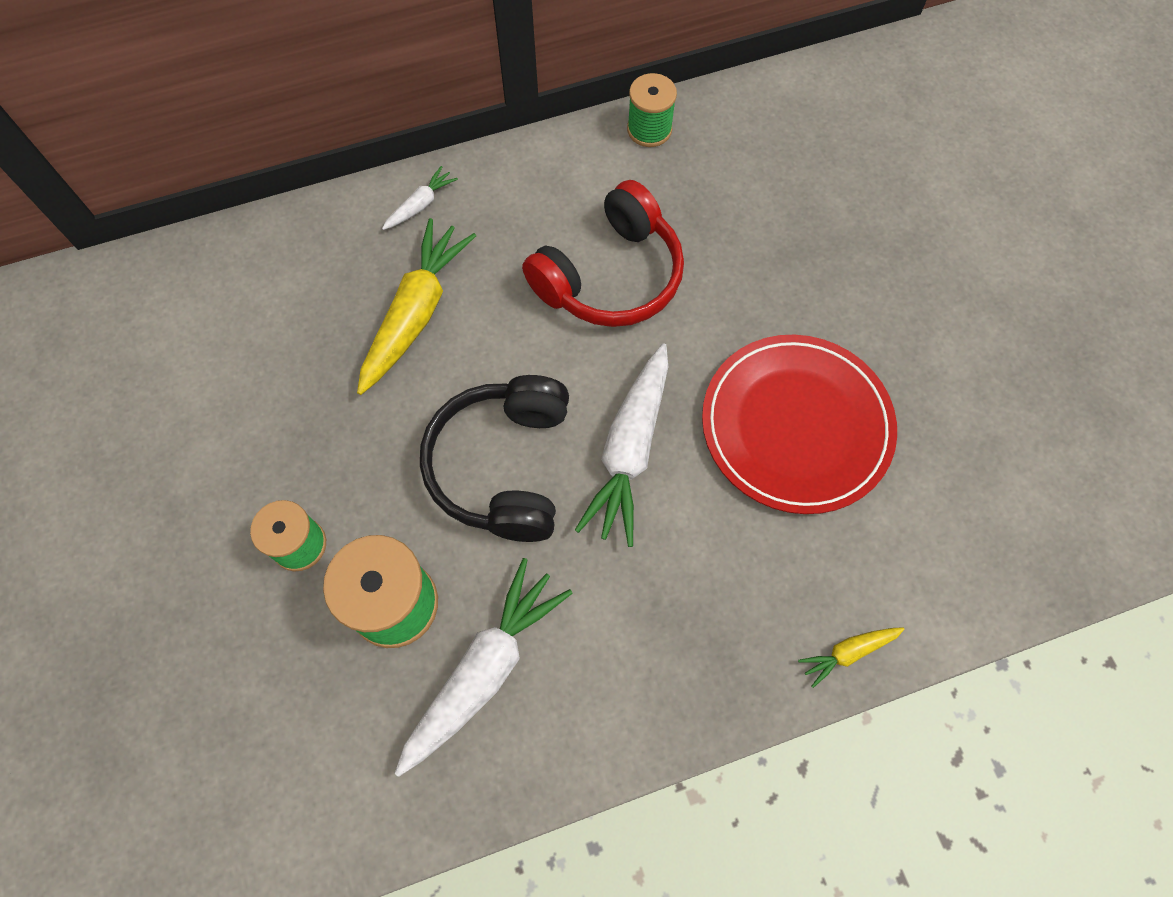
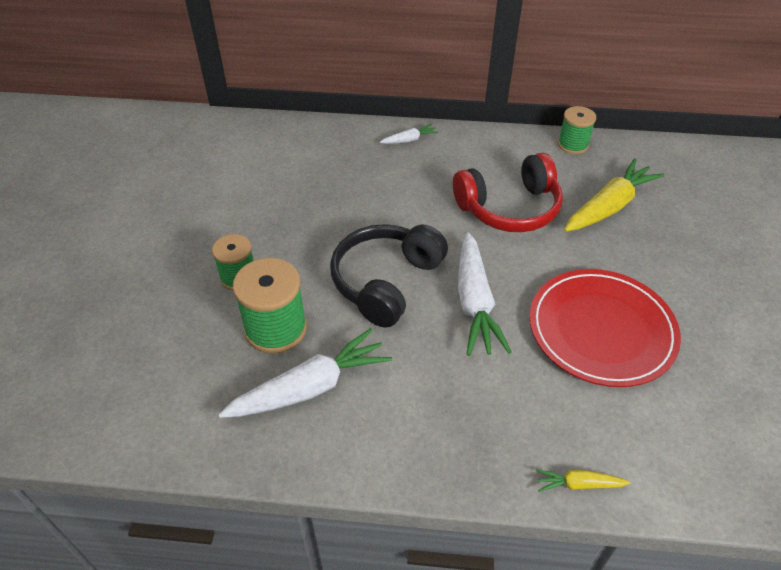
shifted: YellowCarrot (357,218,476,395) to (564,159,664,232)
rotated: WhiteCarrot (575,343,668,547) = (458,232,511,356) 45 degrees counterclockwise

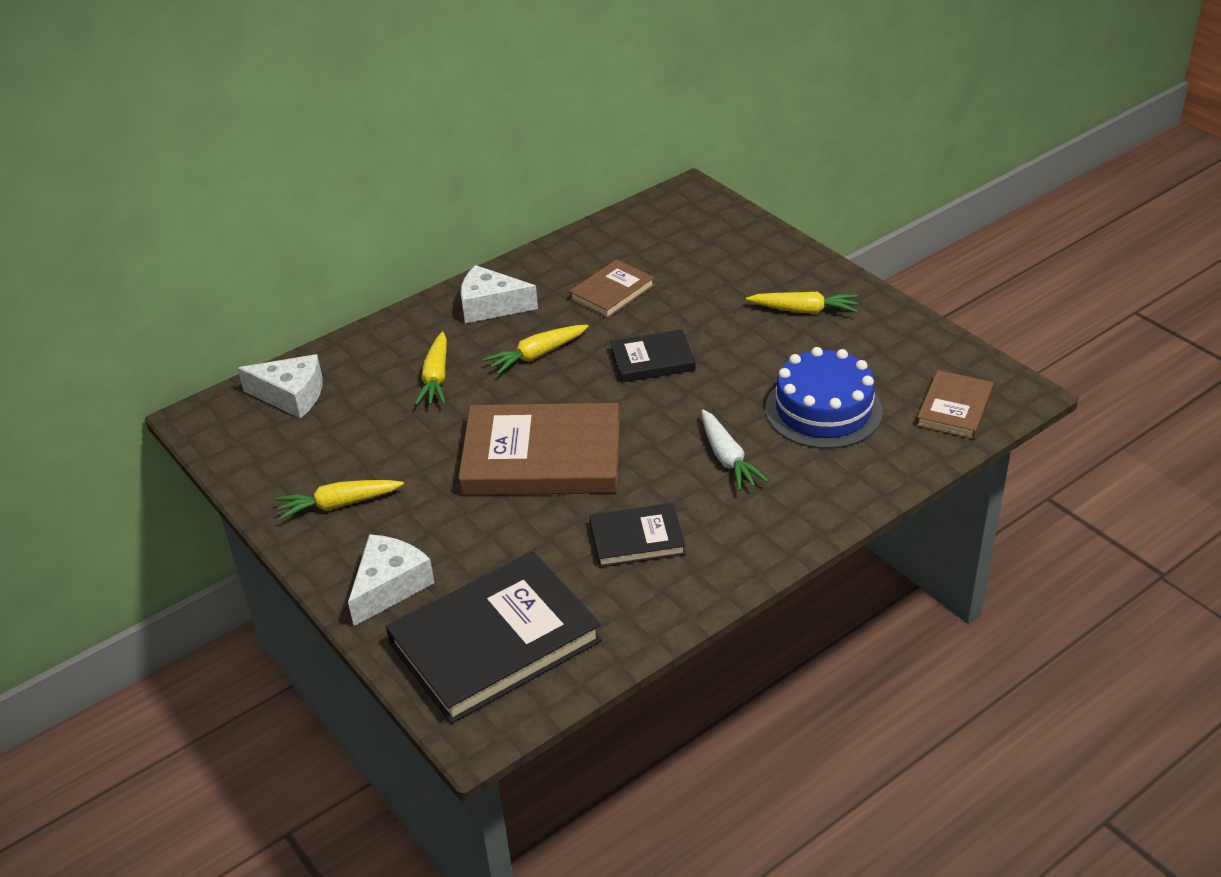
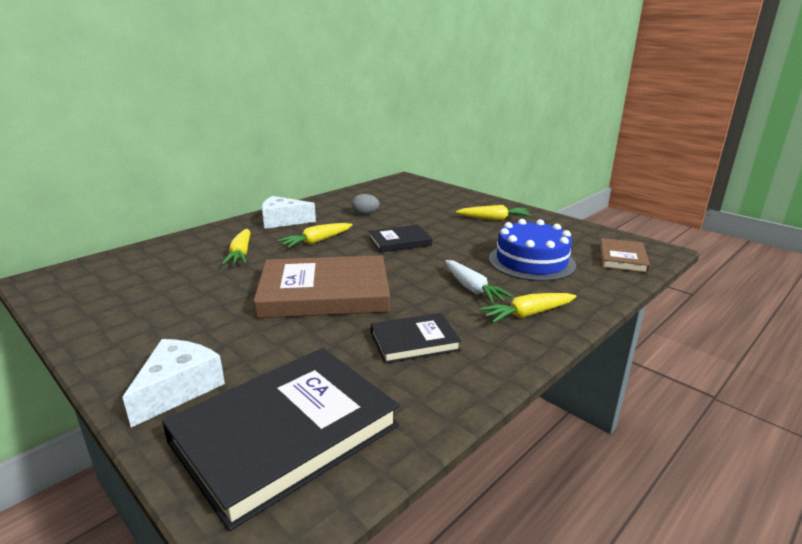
gone: WhiteCheese (238,354,323,419)
shifted: YellowCarrot (275,480,404,520) to (479,293,577,323)
swapped: BrownBook (569,259,655,318) to GreyEgg (352,194,379,215)

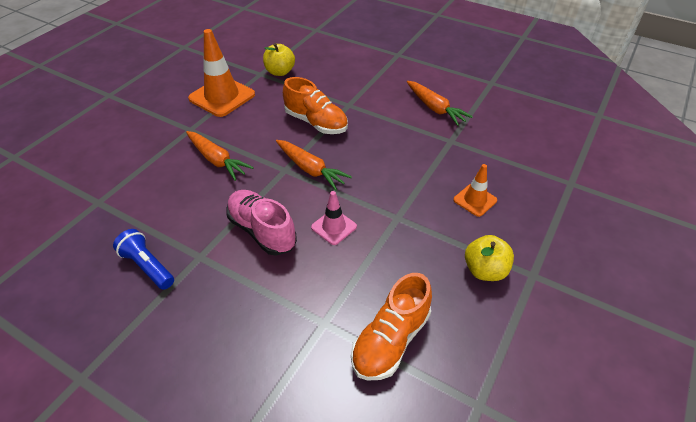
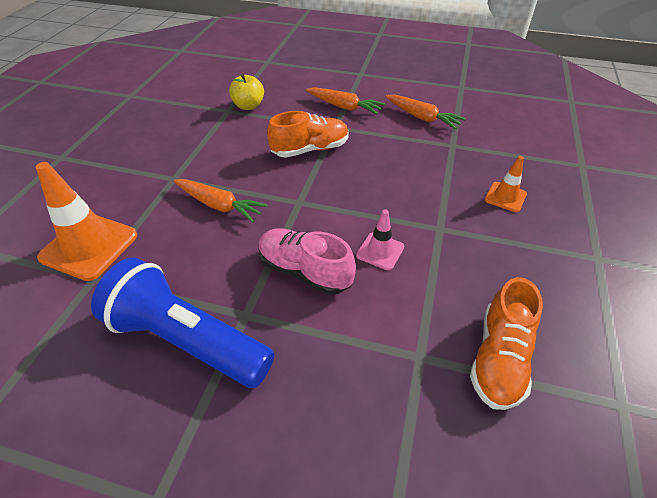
gone: YellowApple (465,235,514,281)
shifted: OrangeTrafficCone (188,29,255,117) to (36,162,137,281); OrangeCarrot (276,140,352,190) to (306,87,385,115)
rotated: OrangeShoe (283,77,348,134) = (267,111,349,158) 45 degrees counterclockwise
scaled: BlueFlashlight (113,229,174,290) = (91,258,274,388) x1.97

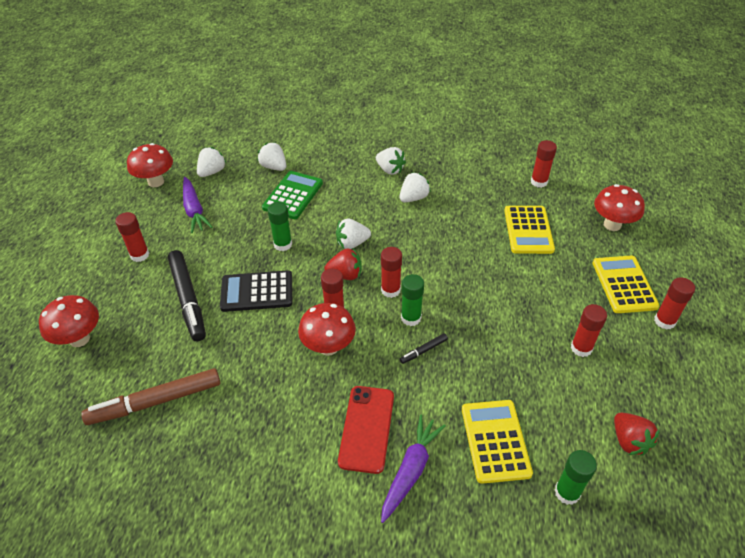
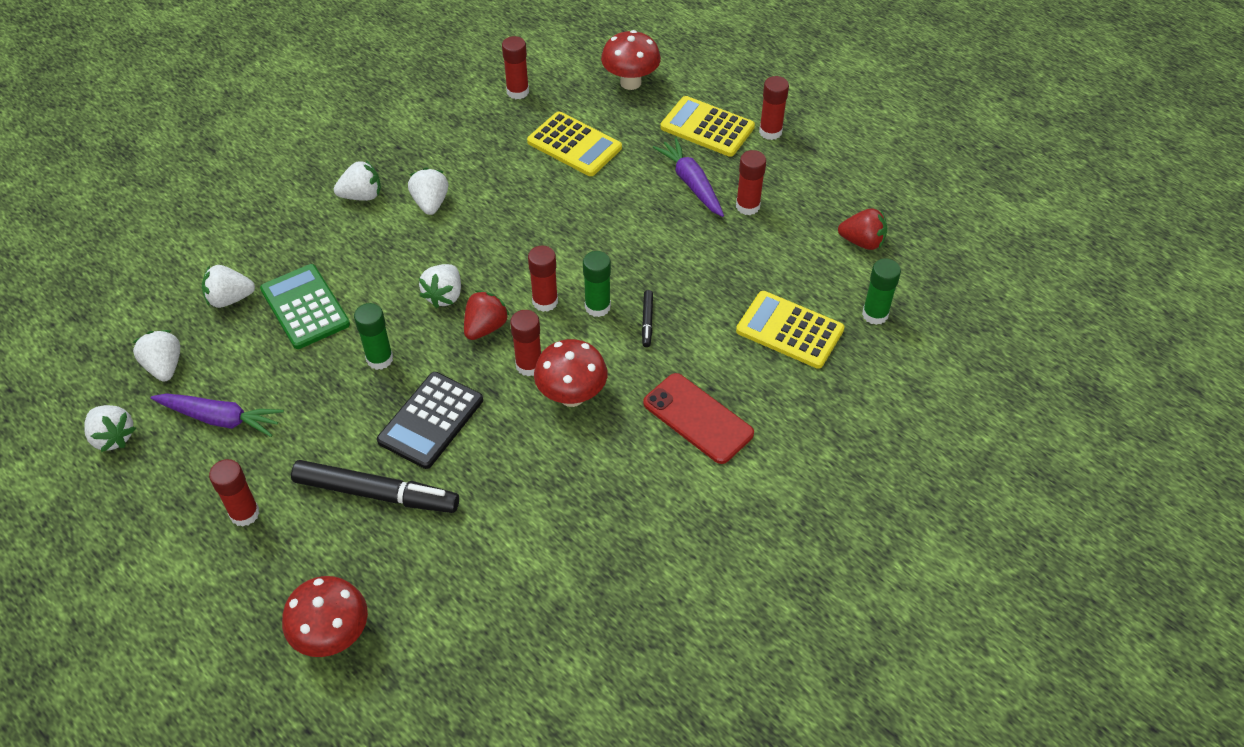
gone: BrownMarker (81,368,221,425)
shifted: PurpleCarrot (381,415,446,523) to (653,138,724,217)
swapped: RedMushroom (127,143,173,187) to WhiteStrawberry (84,405,136,452)

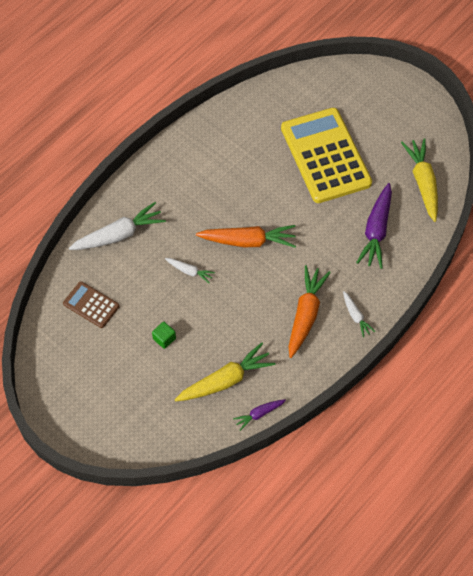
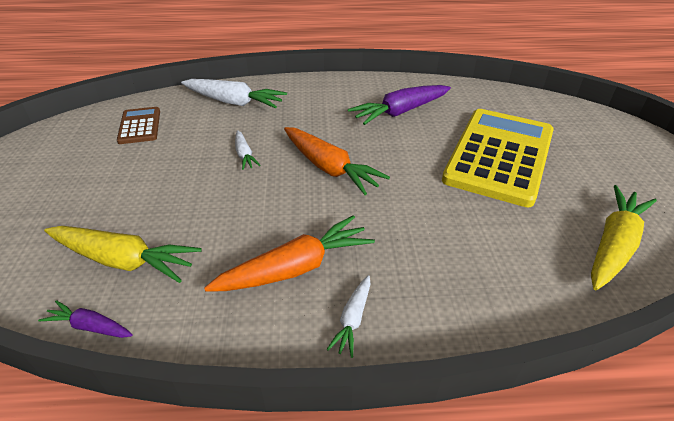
gone: GreenCube (152,322,176,349)
shifted: PurpleCarrot (356,183,392,269) to (348,85,451,125)

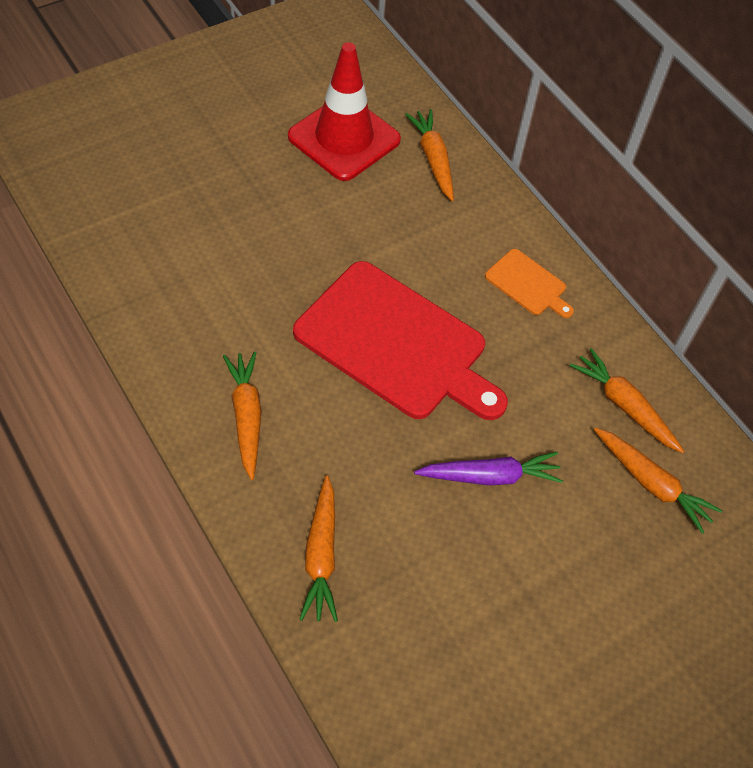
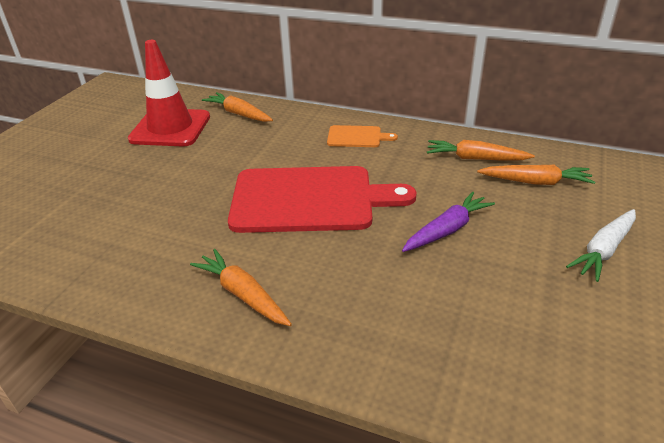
gone: OrangeCarrot (299,475,338,622)
new: WhiteCarrot (566,209,636,282)

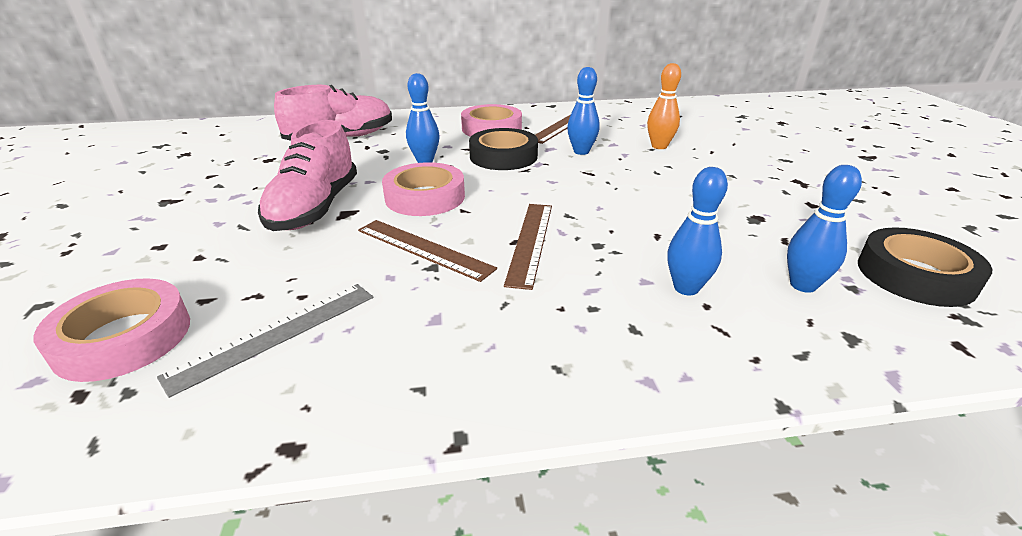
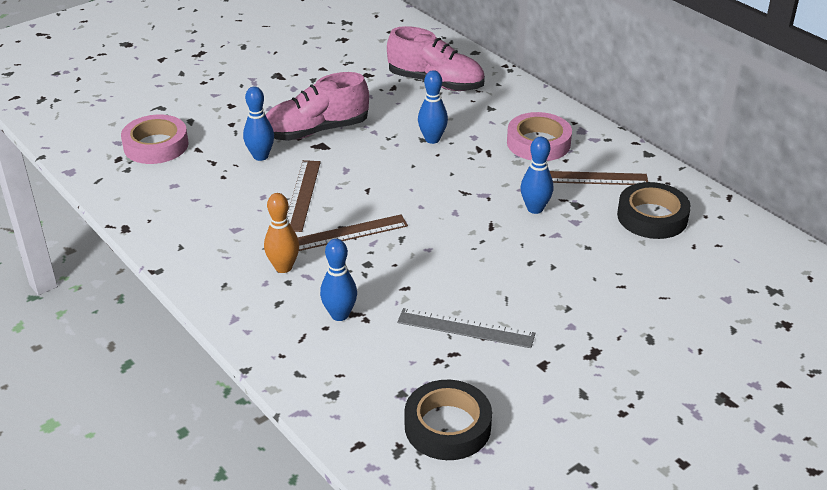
gone: PinkTape (382,162,465,216)
shifted: GreyRuler (157,284,373,398) to (397,308,535,348); BlackTape (469,128,538,170) to (617,182,691,239); OrangeBowlingPin (647,63,681,149) to (264,193,299,273); BlueBowlingPin (787,165,862,293) to (243,86,274,161)

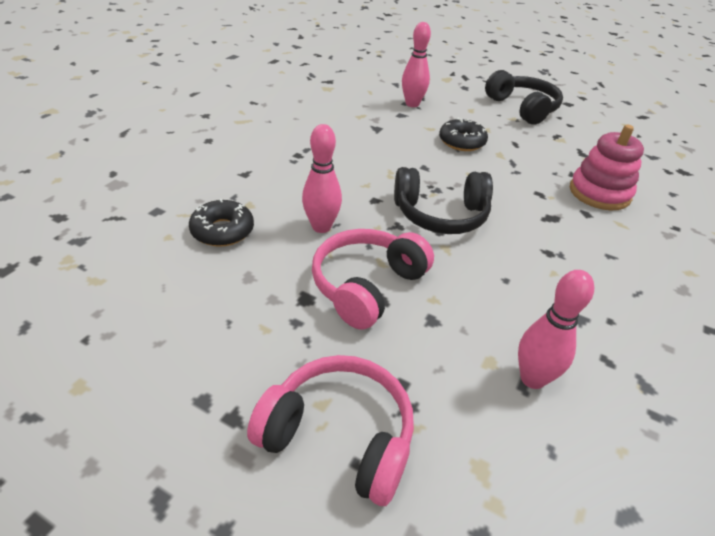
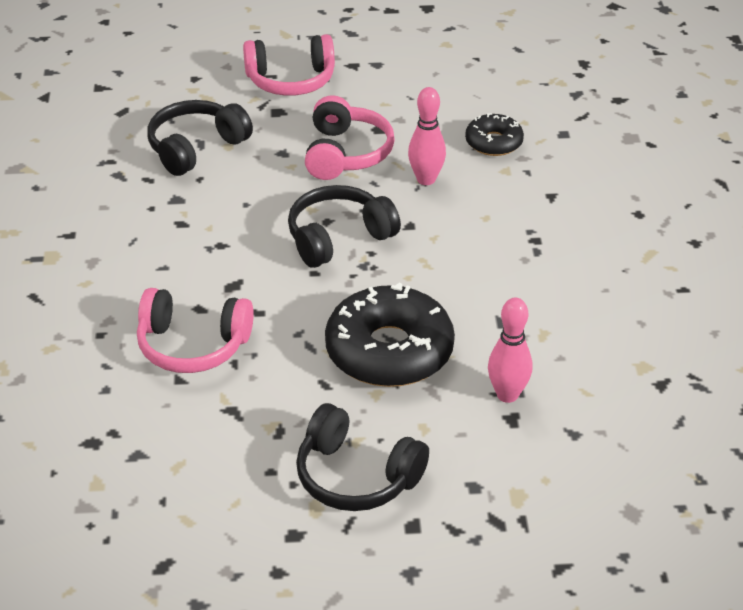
swapped: PinkBowlingPin (518,270,594,389) to BlackHeadphones (147,100,253,176); PinkStackingToy (570,125,644,210) to PinkHeadphones (137,288,254,373)
scaled: BlackDonut (439,118,488,151) = (325,282,455,387) x1.89

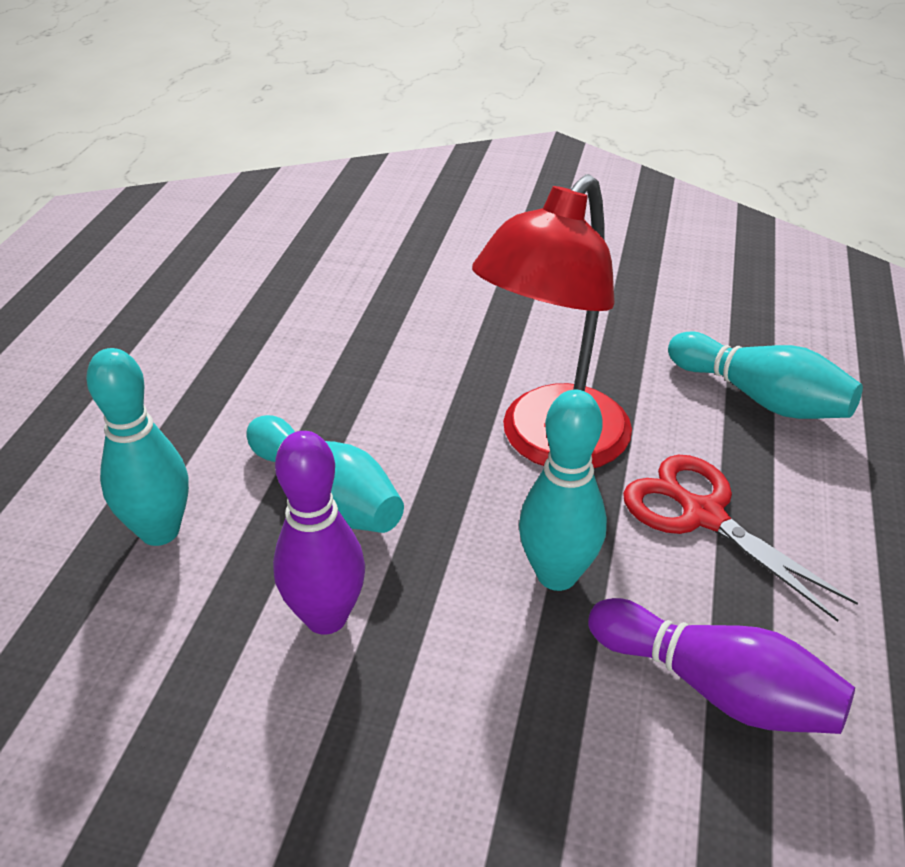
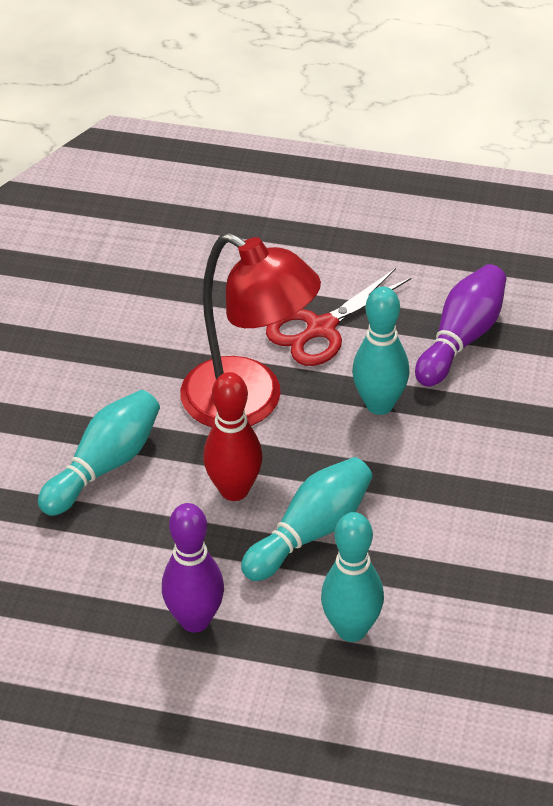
new: RedBowlingPin (203,372,263,501)
shifted: PurpleBowlingPin (273,431,365,635) to (162,503,224,633); TurquoiseBowlingPin (668,331,863,419) to (38,390,160,516)

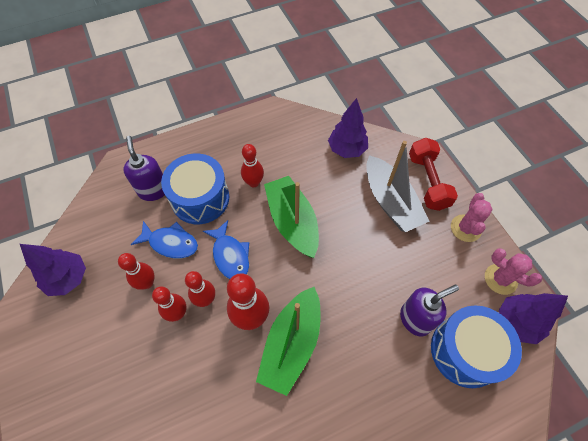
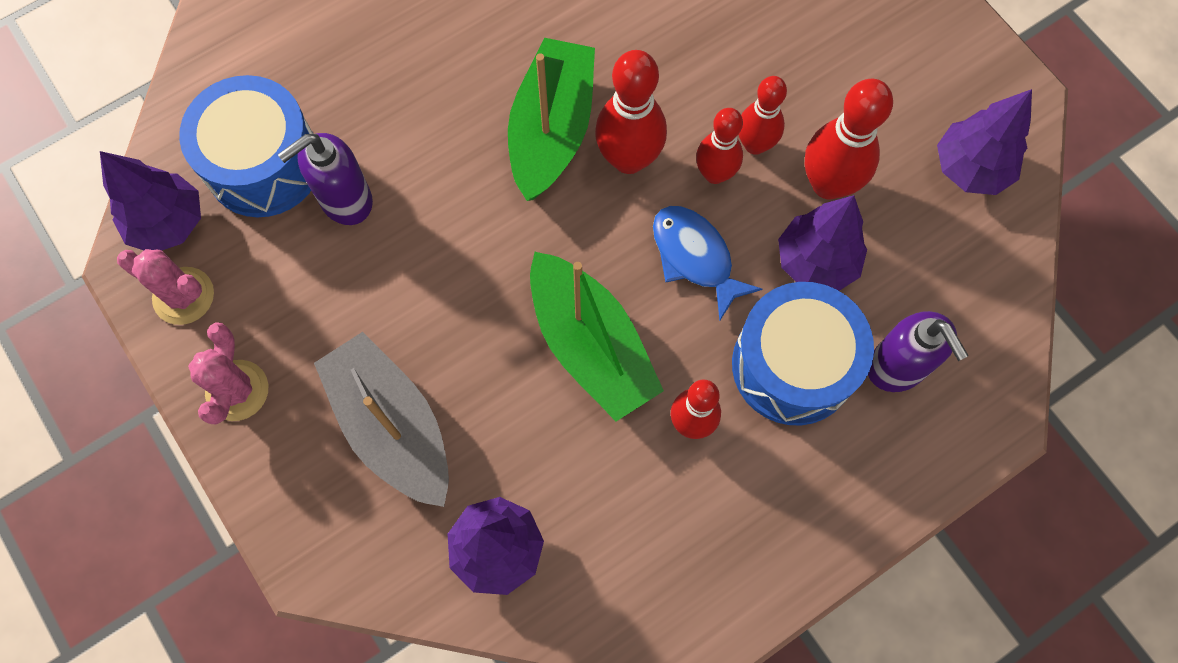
gone: RedDumbbell (409,138,458,211)
swapped: BlueFish (131,221,198,258) to PurpleTree (778,195,867,291)
scaled: RedBowlingPin (118,253,155,290) = (805,78,893,200) x1.52

